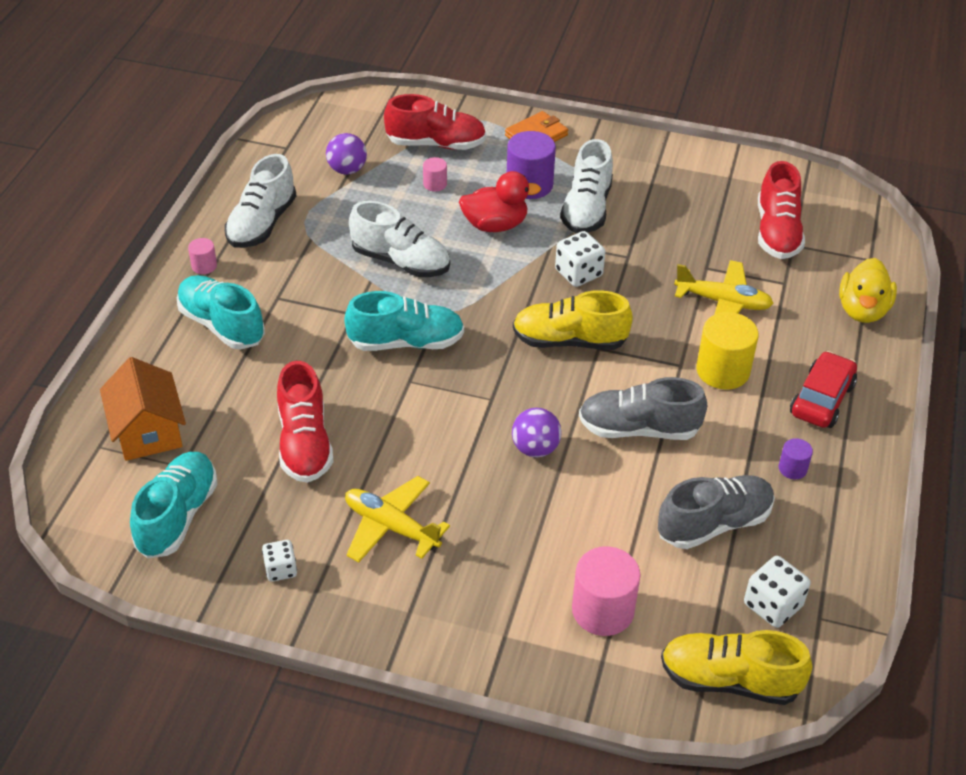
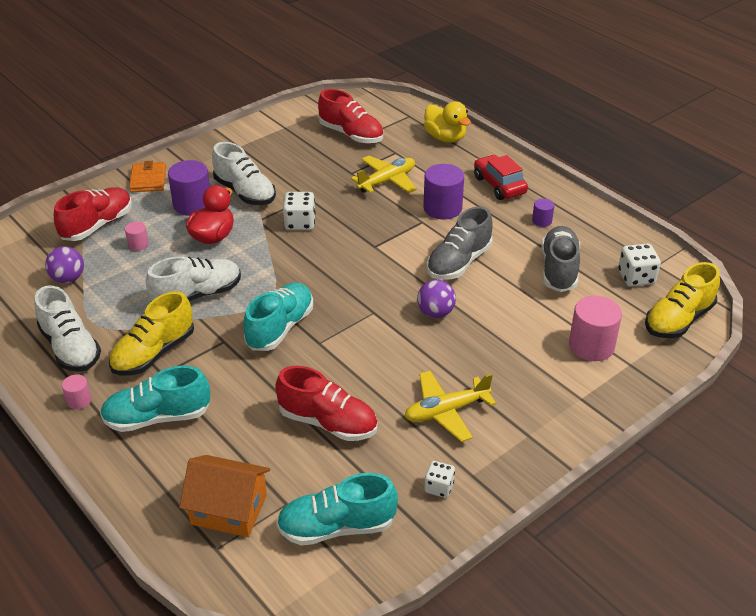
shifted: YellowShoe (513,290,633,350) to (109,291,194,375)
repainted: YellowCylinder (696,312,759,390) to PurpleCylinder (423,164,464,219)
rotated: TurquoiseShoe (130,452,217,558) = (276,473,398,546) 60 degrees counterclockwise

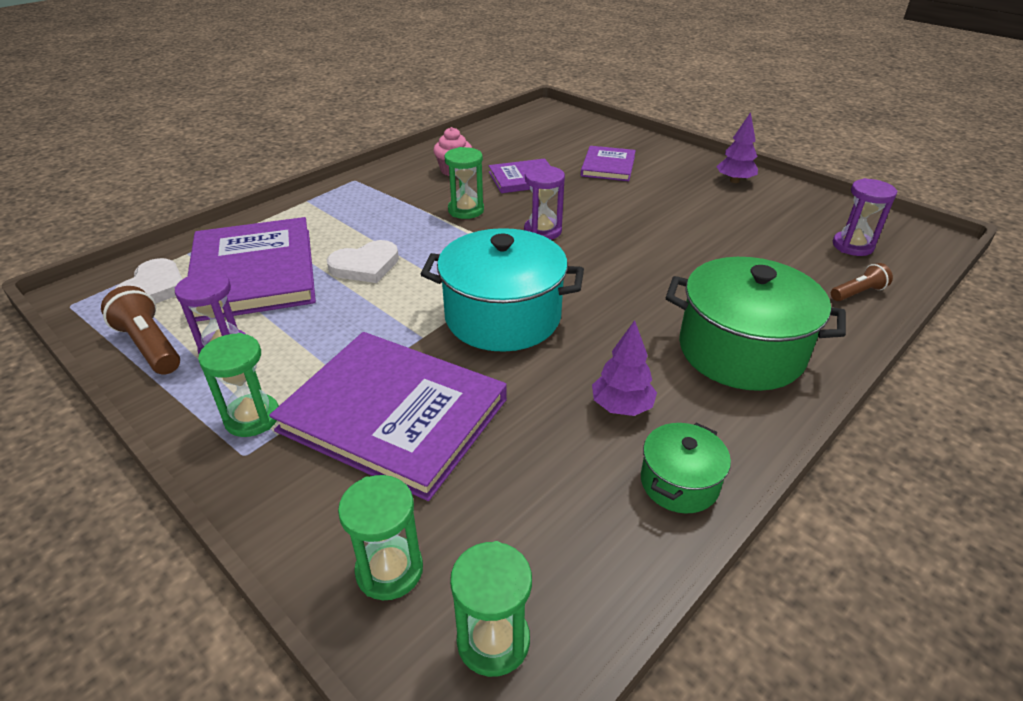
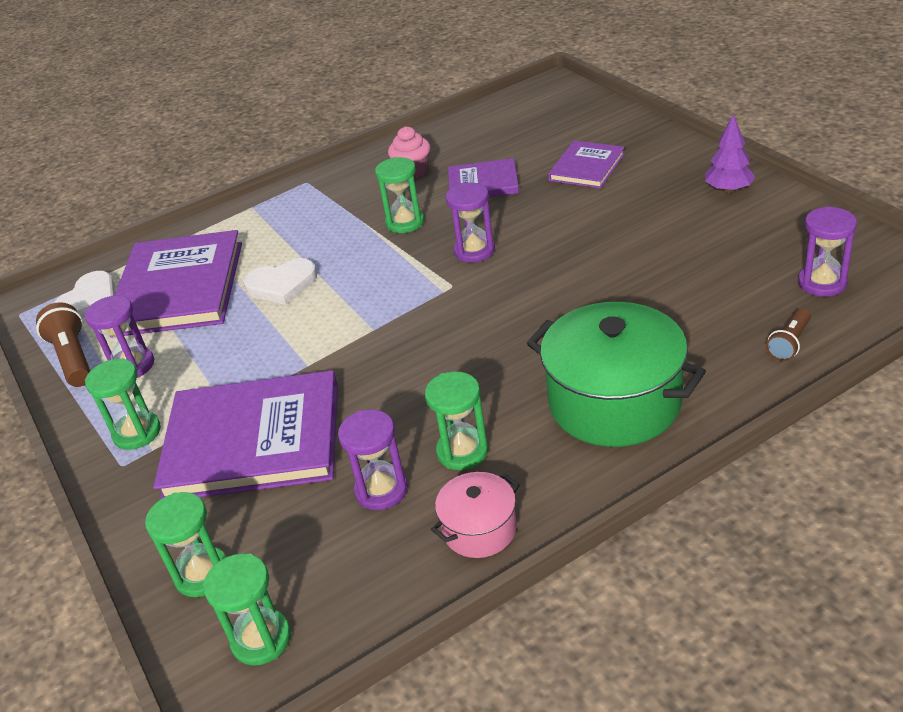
gone: TurquoisePot (421,228,584,352)
new: PurpleHourglass (338,409,408,510)
swapped: PurpleTree (592,320,657,416) to GreenHourglass (425,371,488,470)
repainted: GreenPot (641,423,731,513) to PinkPot (431,472,520,558)
rotated: PurpleBook (269,332,507,501) = (153,370,338,499) 45 degrees counterclockwise; BrownFlashlight (831,263,893,301) = (766,308,811,361) 135 degrees clockwise

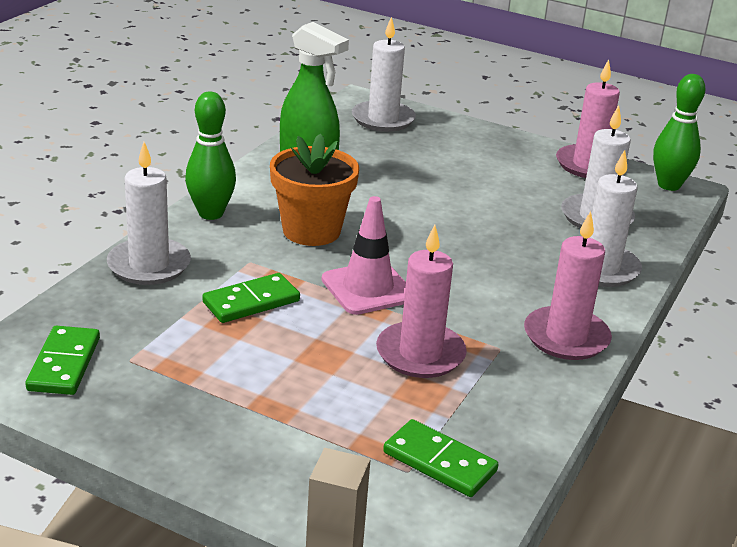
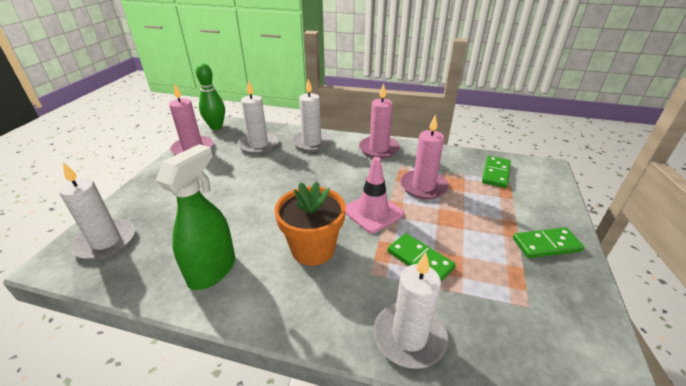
gone: GreenBowlingPin (185,92,236,220)
shifted: GreenDomino (25,326,100,395) to (513,227,584,258)

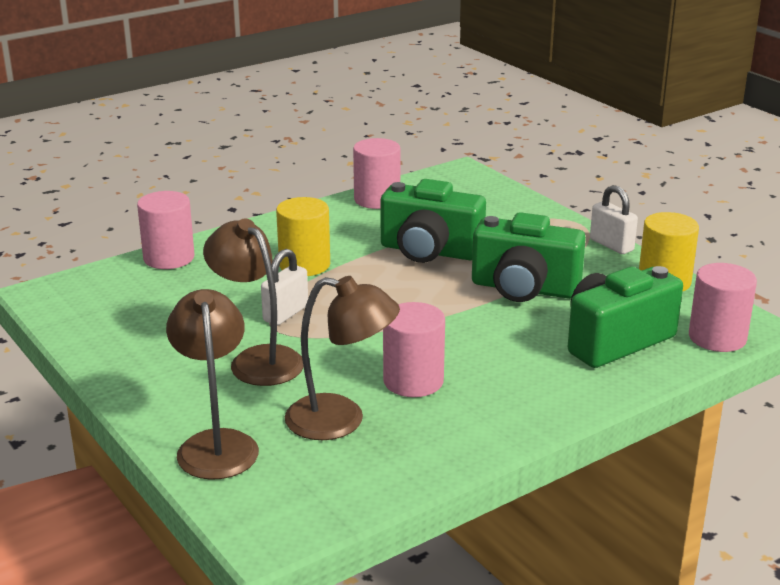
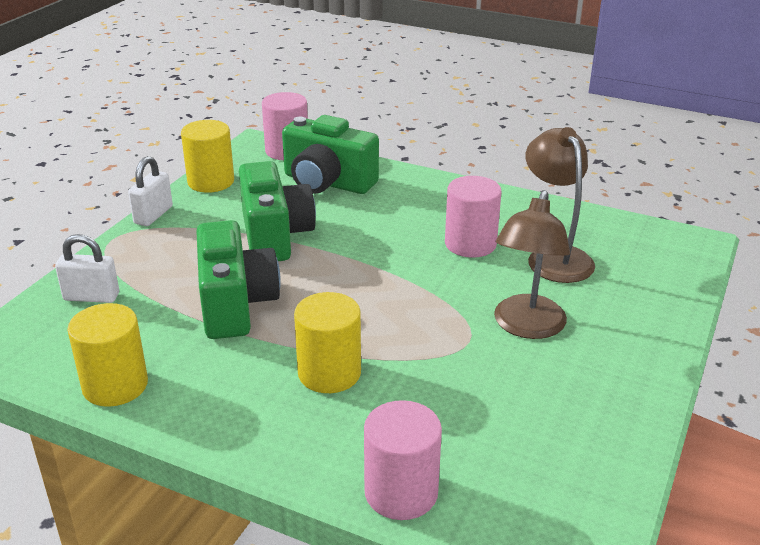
gone: BrownLamp (166,289,259,480)
shifted: WhitePadlock (261,249,308,325) to (55,234,119,303)
repainted: PinkCylinder (353,138,401,209) to YellowCylinder (67,303,148,407)

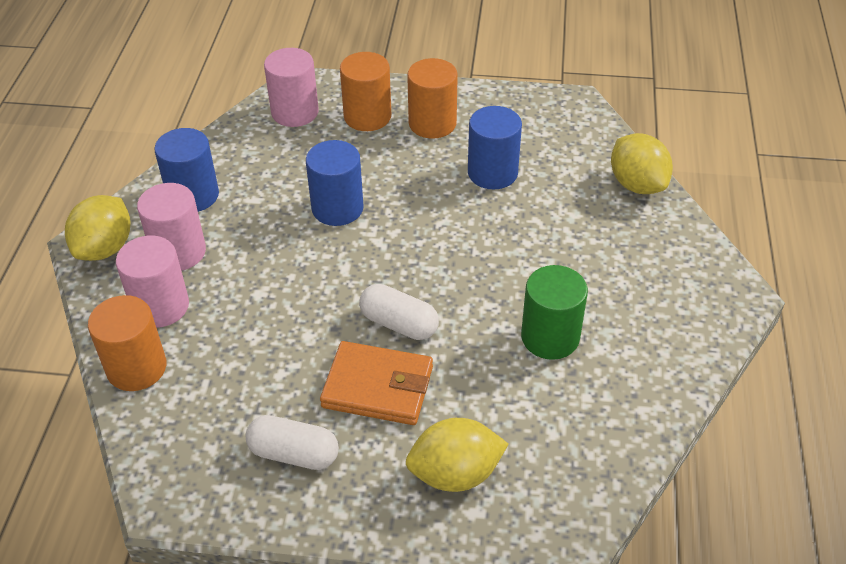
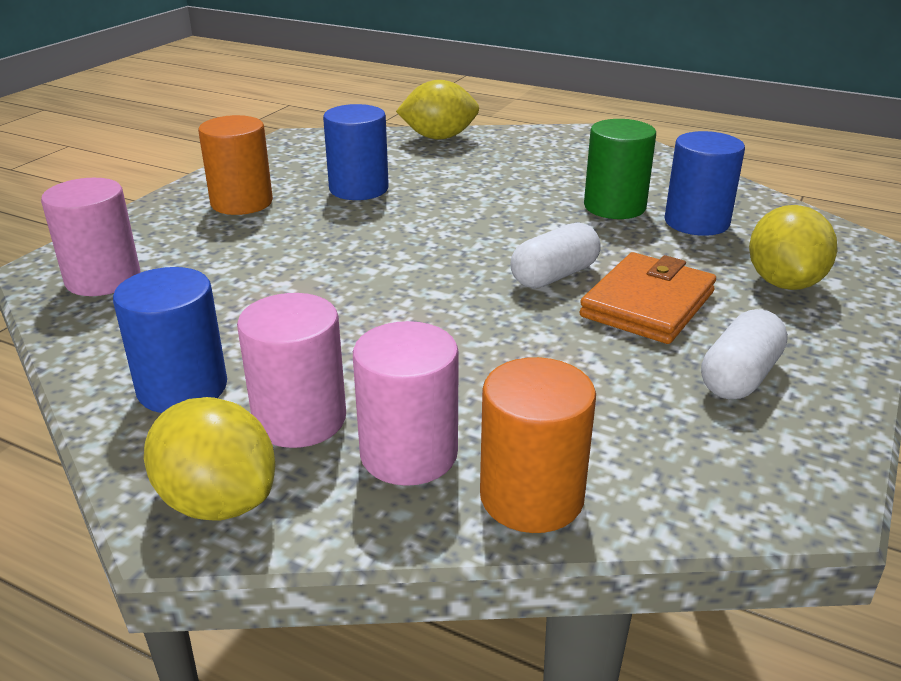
gone: OrangeCylinder (340,52,391,131)
shifted: BlueCylinder (306,140,364,226) to (665,131,745,236)

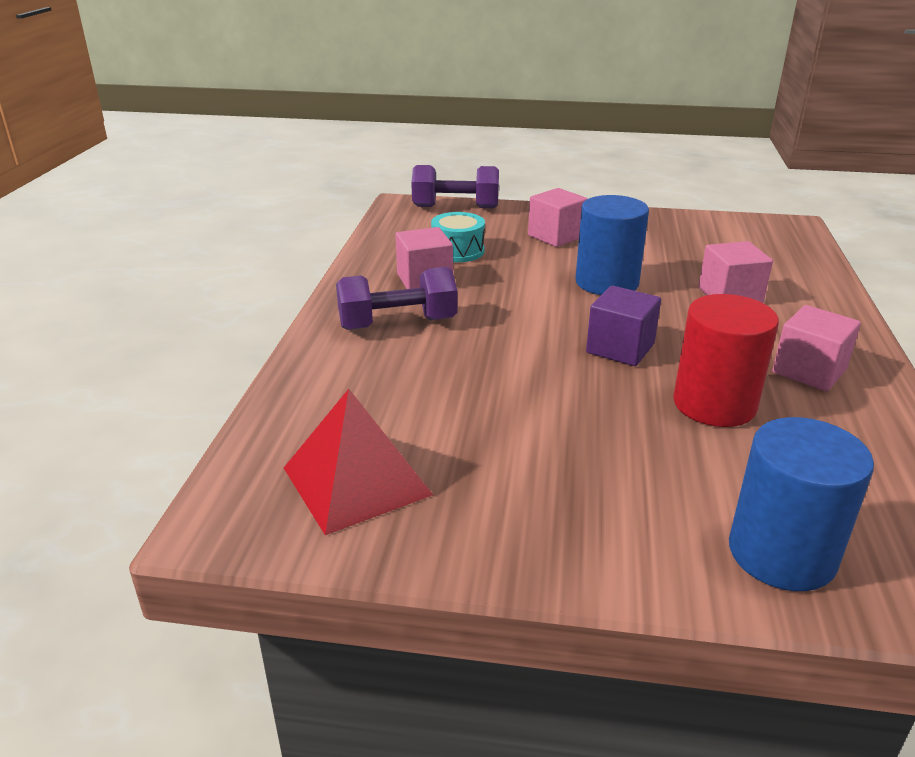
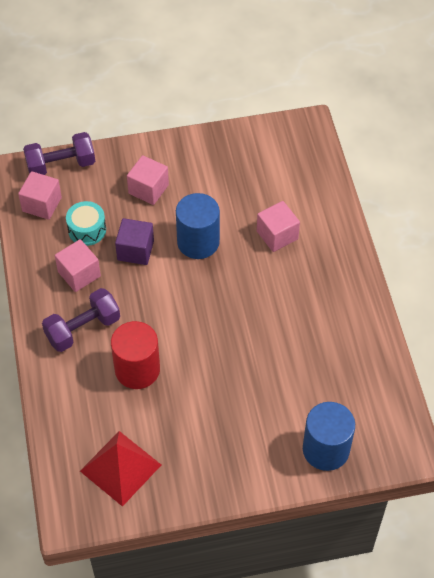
shifted: PurpleCube (586,286,661,366) to (115,218,154,265); RedCylinder (673,294,779,427) to (111,321,160,389); PinkCube (772,305,861,391) to (18,171,62,220)

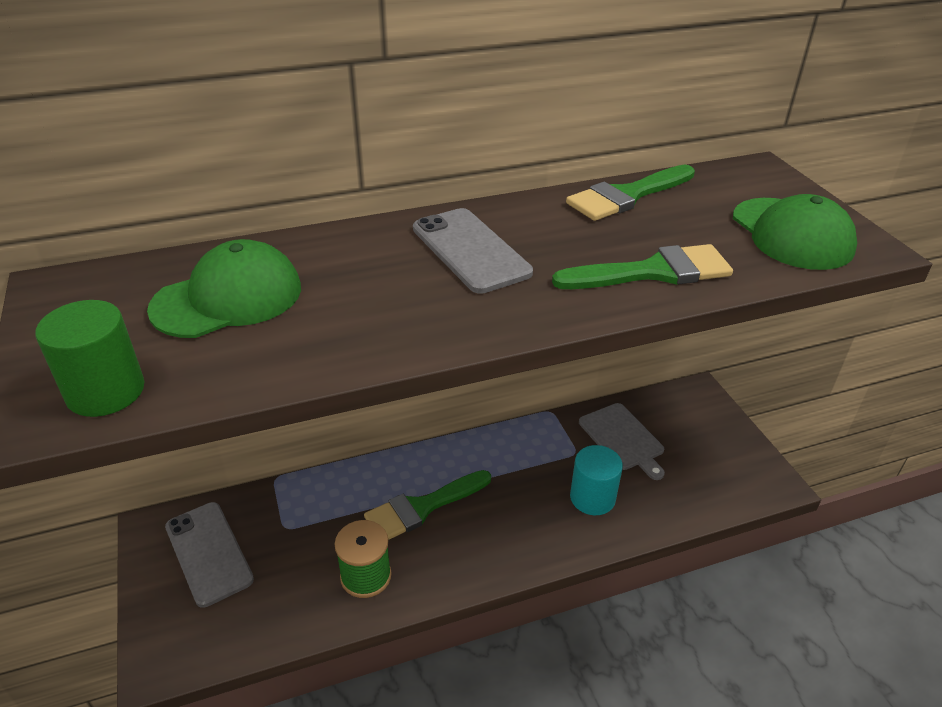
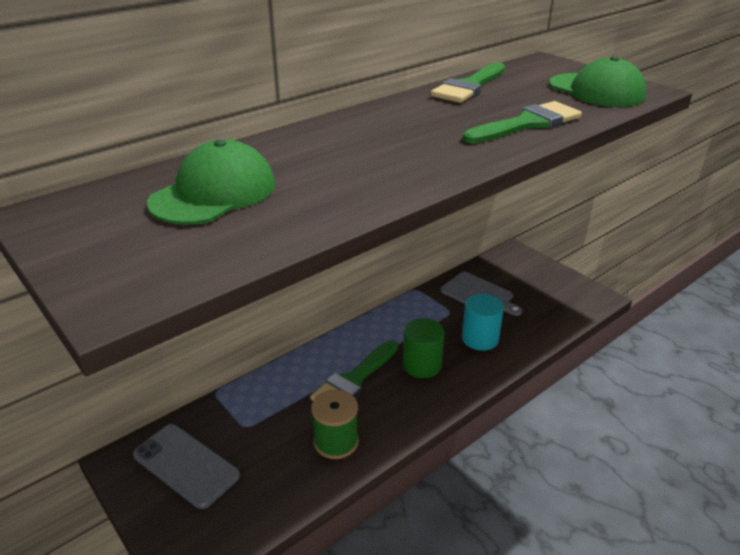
gone: GreyPhone (413,208,533,294)
shifted: GreenCylinder (35,300,144,417) to (403,318,444,378)

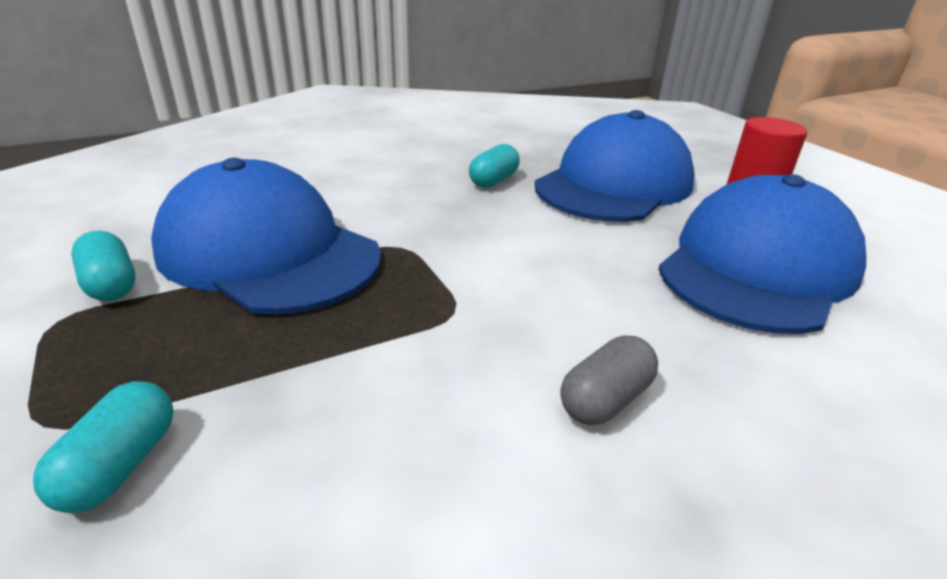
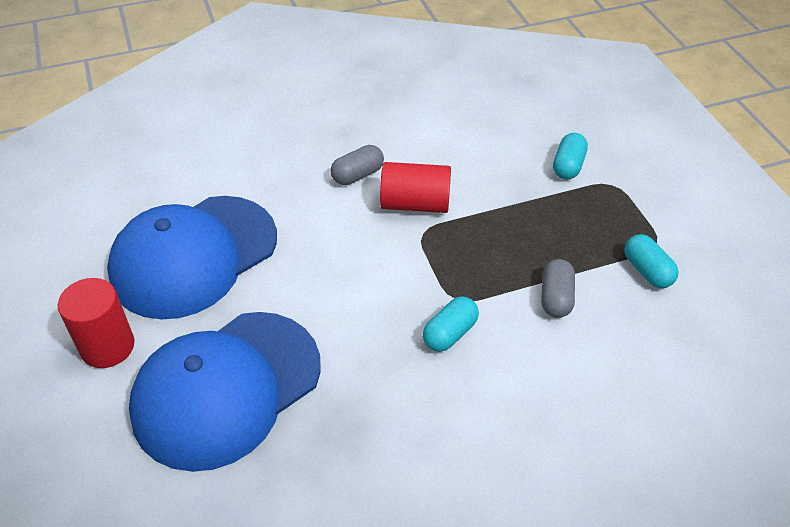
new: RedCylinder (380,162,451,213)
shifted: TurquoiseCapsule (469,144,520,188) to (423,296,479,352)
swapped: BlueCap (151,158,381,315) to GreyCapsule (541,259,575,318)

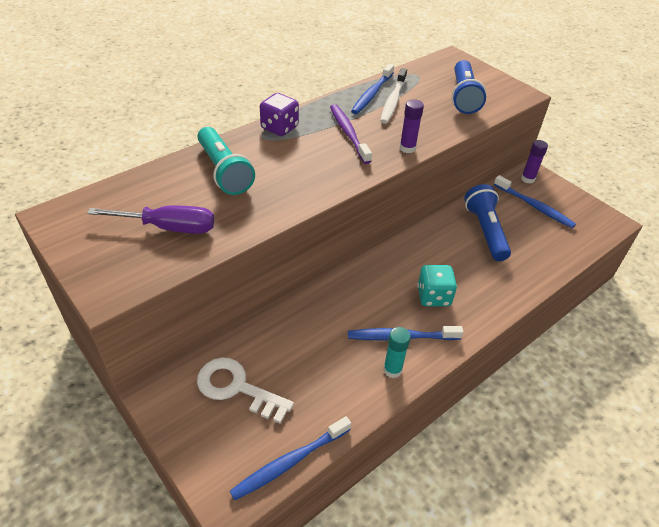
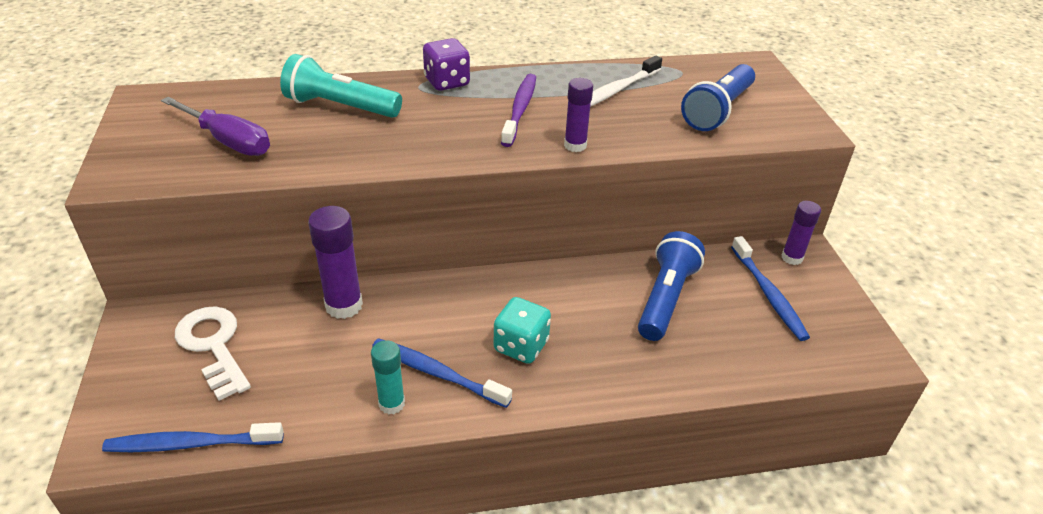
gone: BlueToothbrush (351,63,394,114)
new: PurpleGlueStick (308,206,363,319)
rotated: TurquoiseFlashlight (197,127,255,195) = (280,54,402,118) 105 degrees clockwise

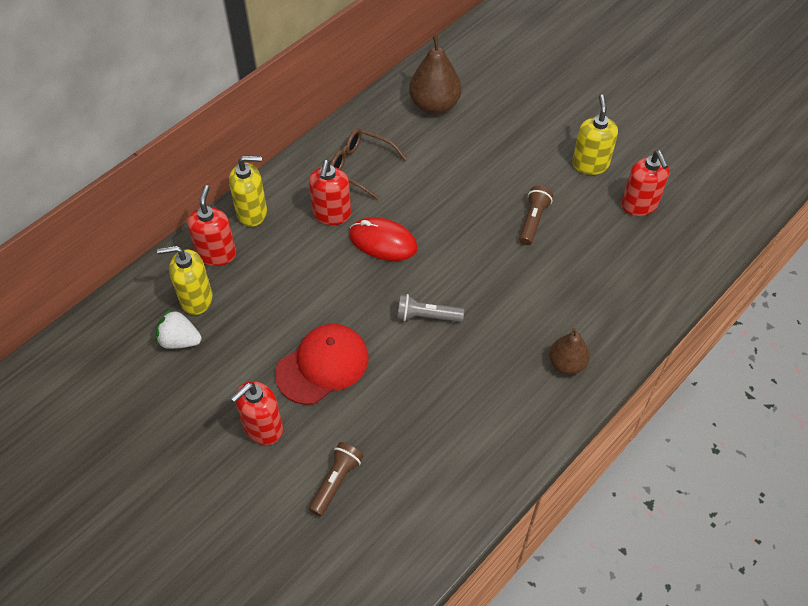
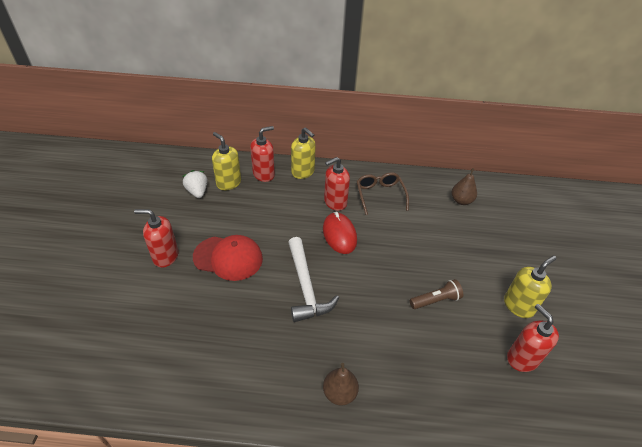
gone: BrownFlashlight (309,442,363,516)
swapped: GreyFlashlight (397,294,464,322) to WhiteHammer (288,237,339,322)
rotated: RedSoapDispenser (621,151,670,216) = (507,304,559,372) 120 degrees clockwise
scaled: BrownPear (409,35,461,114) = (451,168,477,205) x0.63

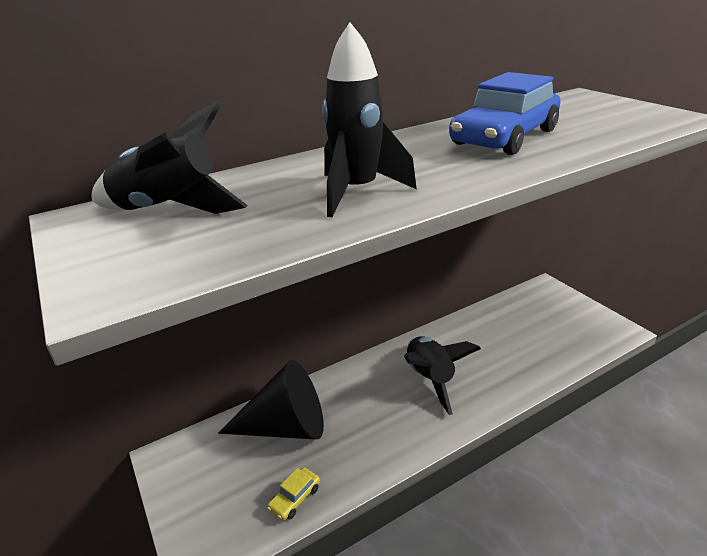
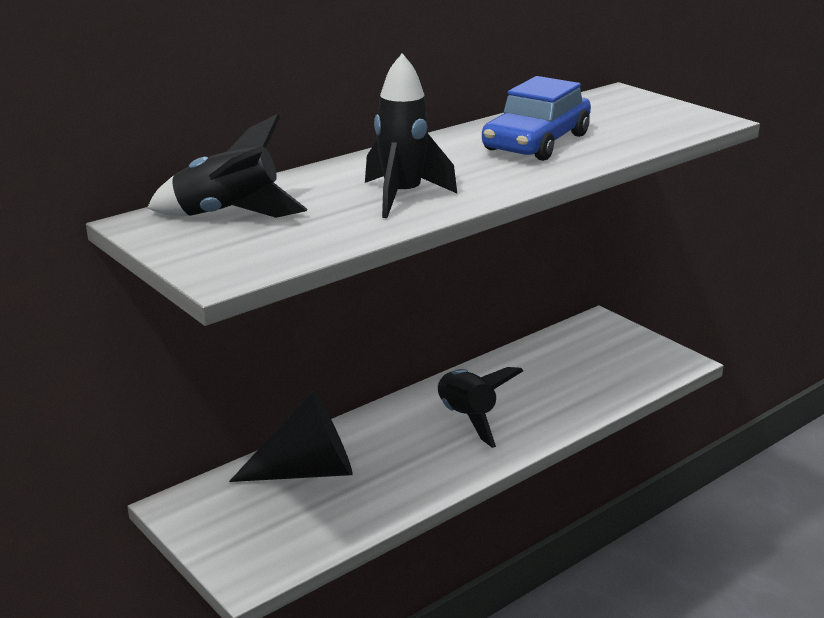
gone: YellowCar (267,468,320,521)

